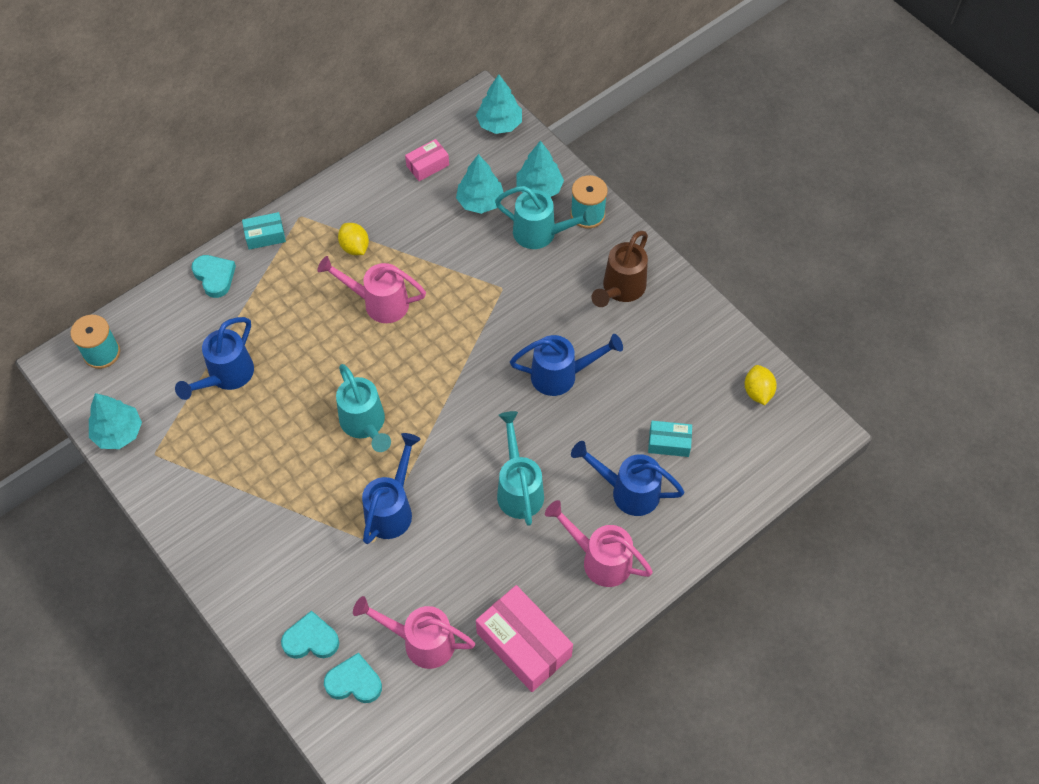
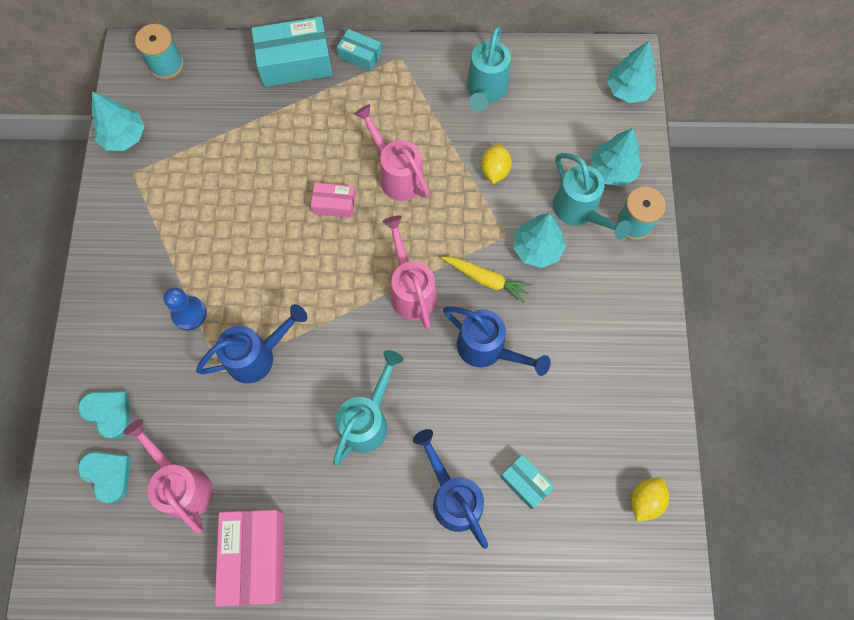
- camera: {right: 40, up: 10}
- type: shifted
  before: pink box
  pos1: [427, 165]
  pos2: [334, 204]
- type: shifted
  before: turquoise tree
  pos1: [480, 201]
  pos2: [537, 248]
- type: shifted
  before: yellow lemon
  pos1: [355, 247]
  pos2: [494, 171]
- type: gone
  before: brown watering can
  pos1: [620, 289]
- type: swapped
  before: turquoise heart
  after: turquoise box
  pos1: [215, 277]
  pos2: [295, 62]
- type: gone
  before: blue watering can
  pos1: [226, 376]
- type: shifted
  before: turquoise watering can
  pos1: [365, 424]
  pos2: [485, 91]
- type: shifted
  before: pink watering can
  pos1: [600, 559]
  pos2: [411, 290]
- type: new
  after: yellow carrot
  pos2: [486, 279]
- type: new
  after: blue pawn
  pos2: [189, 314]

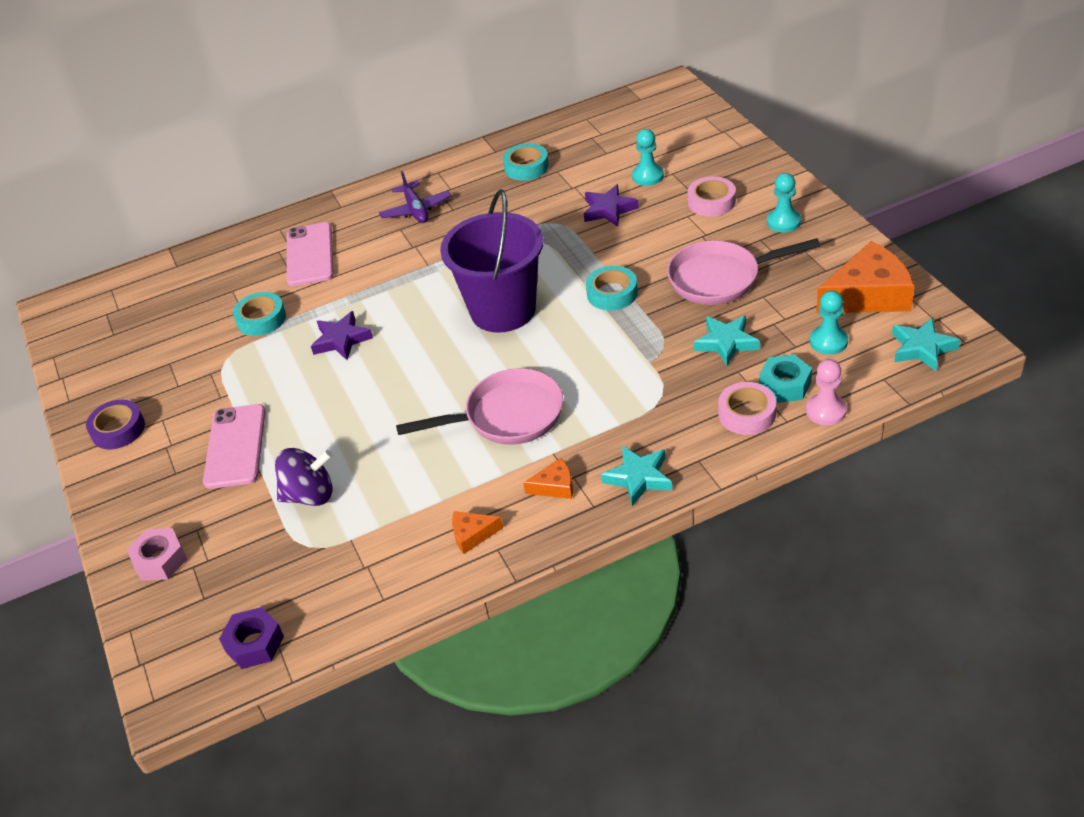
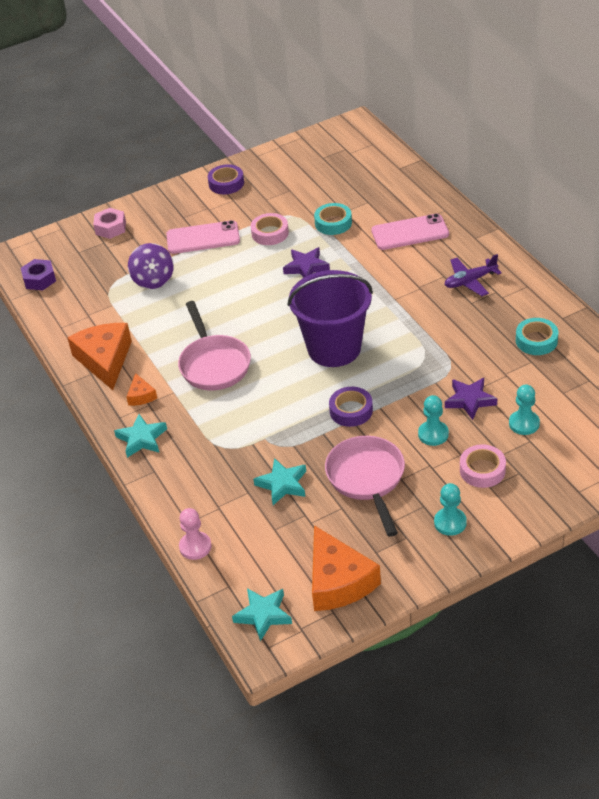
- camera: {right: 85, up: 0}
- type: repainted
  before: turquoise tape
  after: purple tape
  pos1: [612, 293]
  pos2: [351, 411]
- type: shifted
  before: turquoise pawn
  pos1: [828, 341]
  pos2: [433, 434]
- type: gone
  before: turquoise nut
  pos1: [785, 385]
- type: shifted
  before: pink tape
  pos1: [747, 414]
  pos2: [270, 233]
- type: scaled
  before: orange cheese
  pos1: [472, 535]
  pos2: [105, 360]
  scale: 2.13

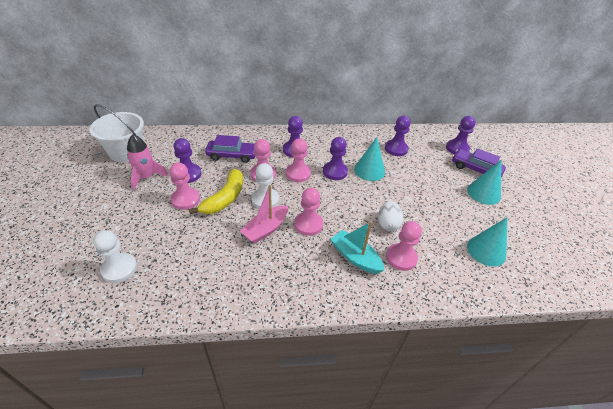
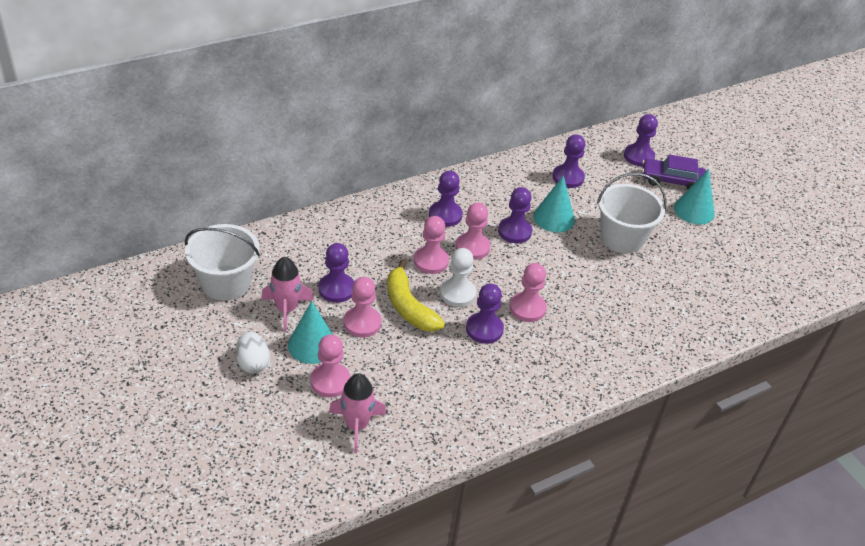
- camera: {right: -25, up: 0}
- type: gone
  before: purple car
  pos1: [232, 155]
- type: rotated
  before: yellow banana
  pos1: [225, 198]
  pos2: [408, 306]
  turn: 150
- type: swapped
  before: pink boat
  after: purple pawn
  pos1: [265, 229]
  pos2: [484, 329]
- type: shifted
  before: white egg
  pos1: [388, 224]
  pos2: [253, 363]
- type: shifted
  before: turquoise cone
  pos1: [486, 250]
  pos2: [312, 344]
- type: gone
  before: turquoise boat
  pos1: [355, 257]
- type: shifted
  before: pink pawn
  pos1: [401, 257]
  pos2: [330, 381]
- type: swapped
  before: white pawn
  after: pink rocket
  pos1: [119, 269]
  pos2: [356, 425]
- type: new
  after: white bucket
  pos2: [622, 238]

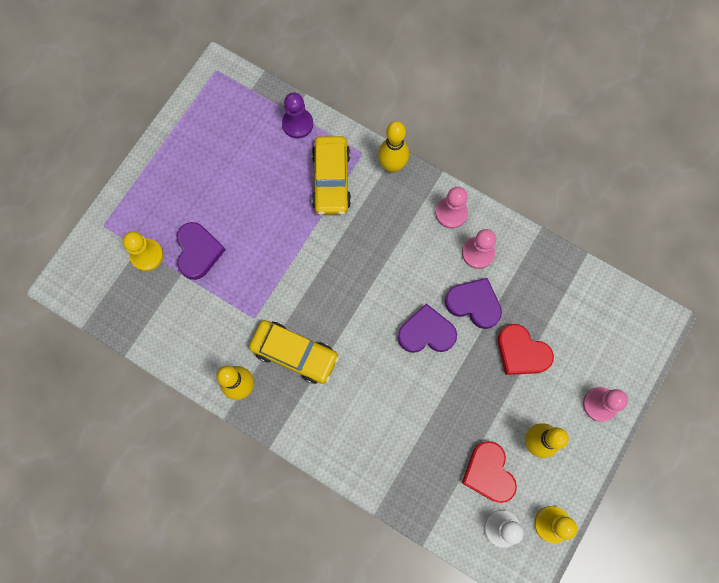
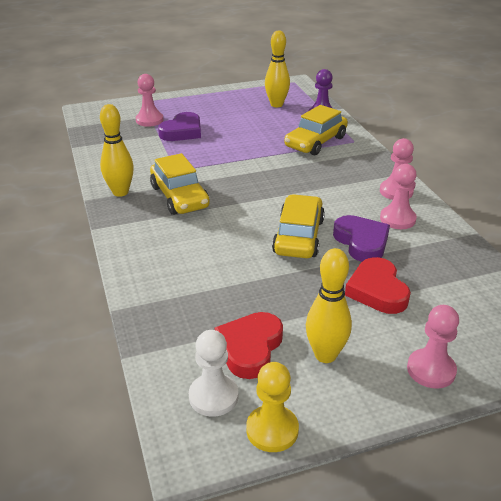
- camera: {right: 40, up: -40}
- type: shifted
  before: yellow bowling pin
  pos1: [392, 166]
  pos2: [276, 104]
- type: repainted
  before: yellow pawn
  after: pink pawn
  pos1: [147, 255]
  pos2: [149, 120]
- type: swapped
  before: purple heart
  after: yellow car
  pos1: [426, 332]
  pos2: [298, 236]

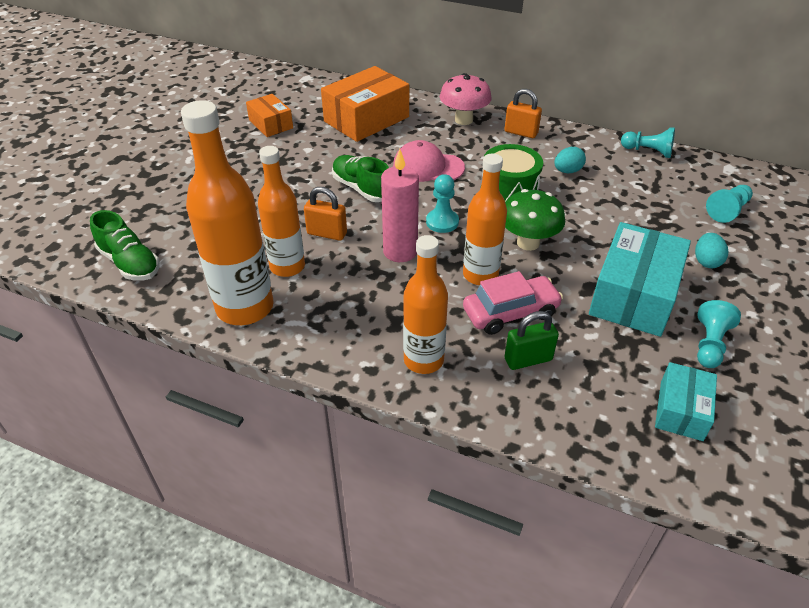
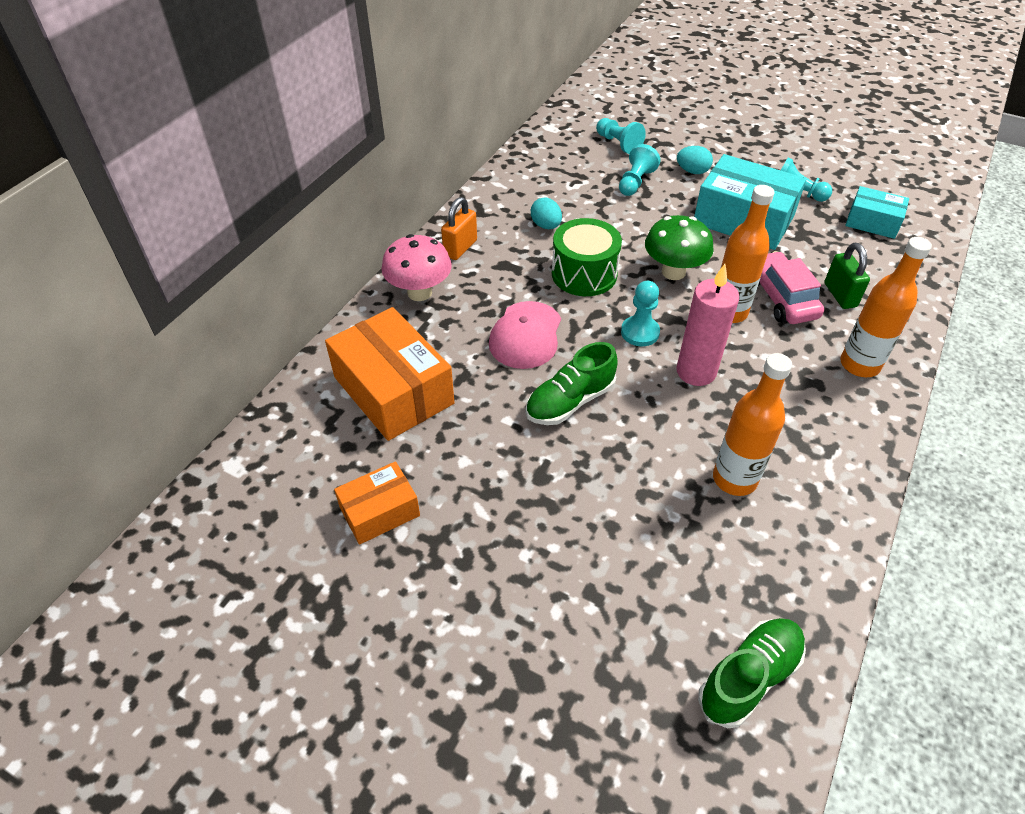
- camera: {right: -85, up: 5}
- type: gone
  before: orange bottle
  pos1: [245, 308]
- type: shifted
  before: turquoise pawn
  pos1: [648, 151]
  pos2: [635, 182]
- type: gone
  before: orange padlock
  pos1: [327, 233]

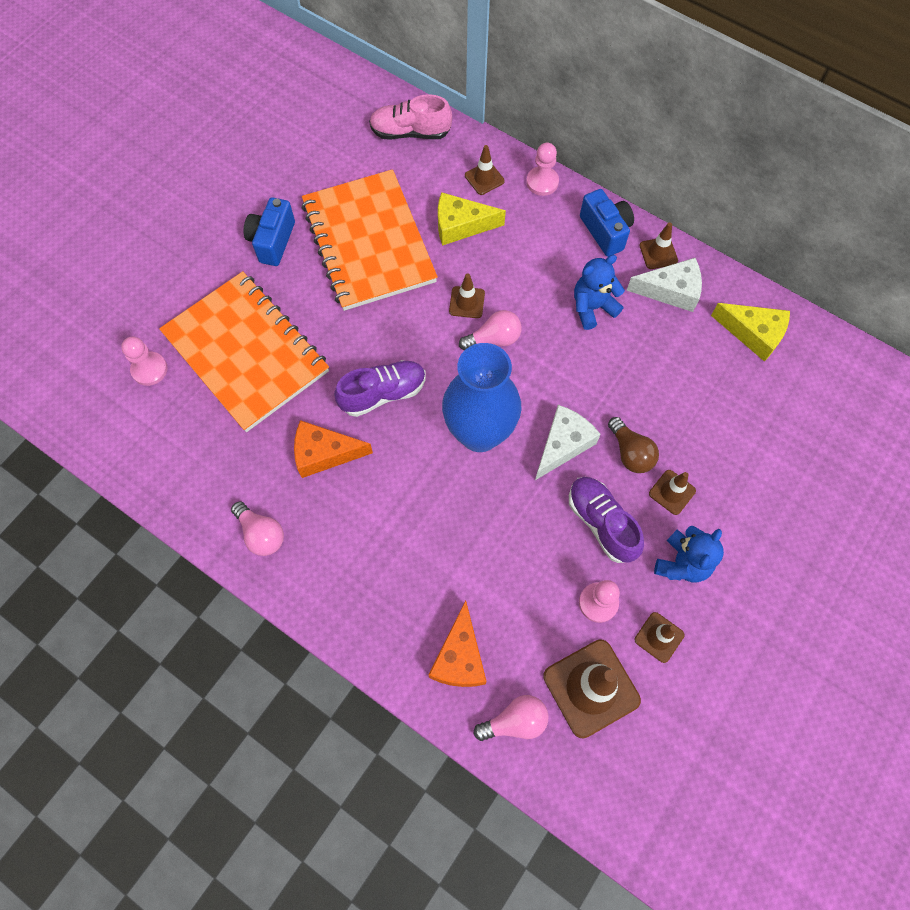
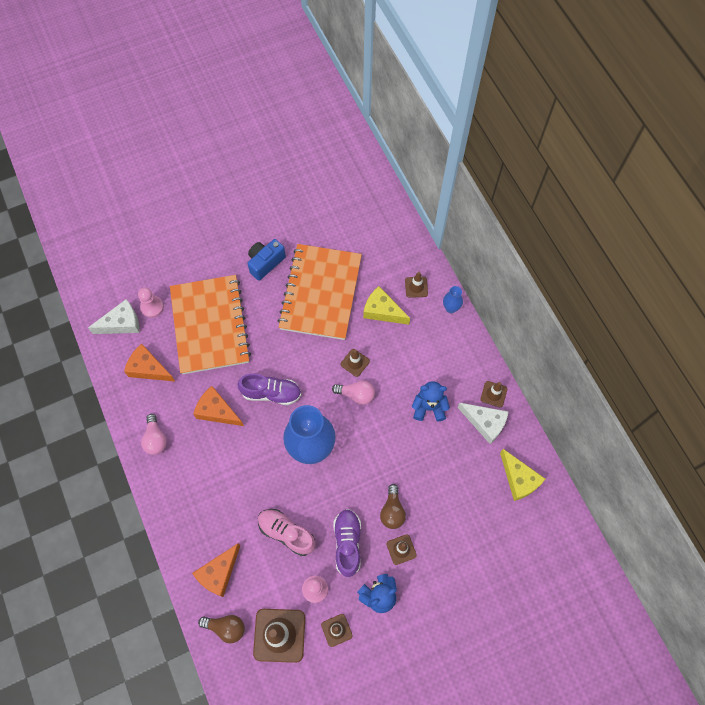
- camera: {right: 30, up: 0}
- type: shifted
  before: pink shoe
  pos1: [410, 132]
  pos2: [286, 533]
- type: swapped
  before: pink pawn
  after: blue vase
  pos1: [542, 182]
  pos2: [450, 308]
- type: gone
  before: blue camera
  pos1: [605, 231]
- type: shifted
  before: white cheese
  pos1: [563, 444]
  pos2: [122, 323]
- type: repainted
  before: pink light bulb
  after: brown light bulb
  pos1: [515, 721]
  pos2: [226, 627]
- type: new
  after: orange cheese
  pos2: [148, 368]

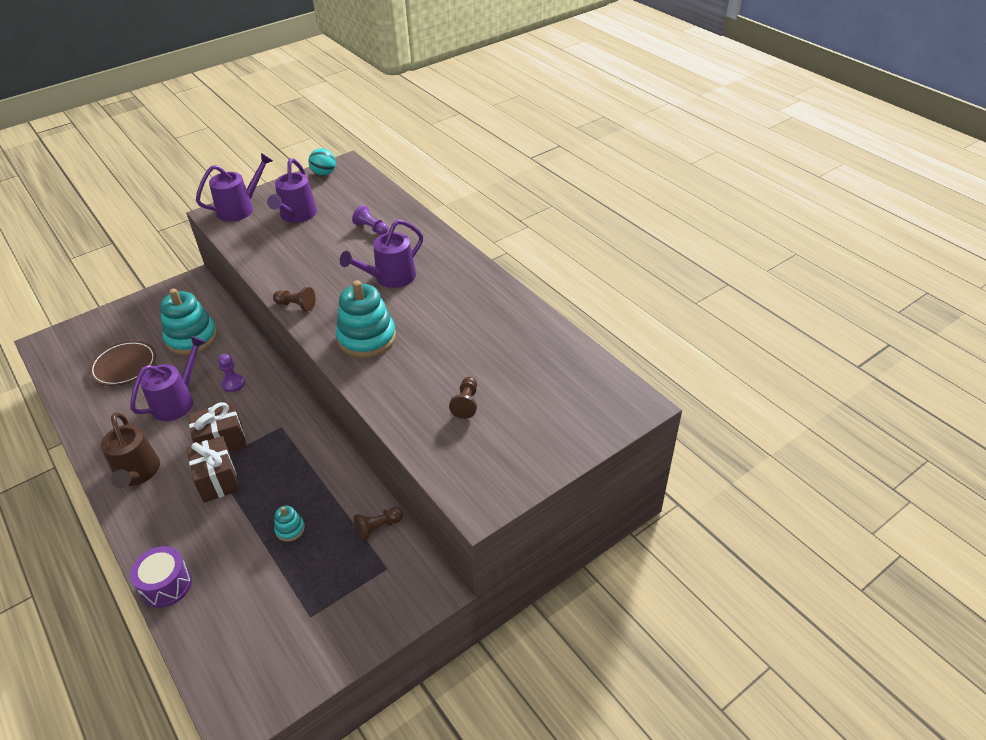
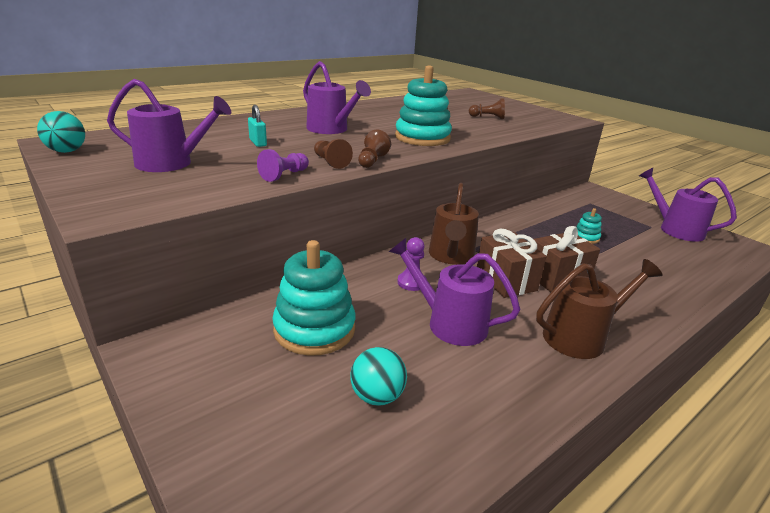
- camera: {right: -95, up: -15}
- type: shifted
  before: purple watering can
  pos1: [240, 208]
  pos2: [675, 229]
- type: shifted
  before: purple pawn
  pos1: [371, 228]
  pos2: [284, 175]
- type: swapped
  before: brown plate
  after: turquoise ball
  pos1: [124, 366]
  pos2: [377, 396]
- type: shifted
  before: brown pawn
  pos1: [378, 528]
  pos2: [330, 162]
- type: gone
  before: purple drum
  pos1: [166, 585]
- type: new
  after: turquoise padlock
  pos2: [258, 143]
- type: new
  after: brown watering can
  pos2: [451, 256]

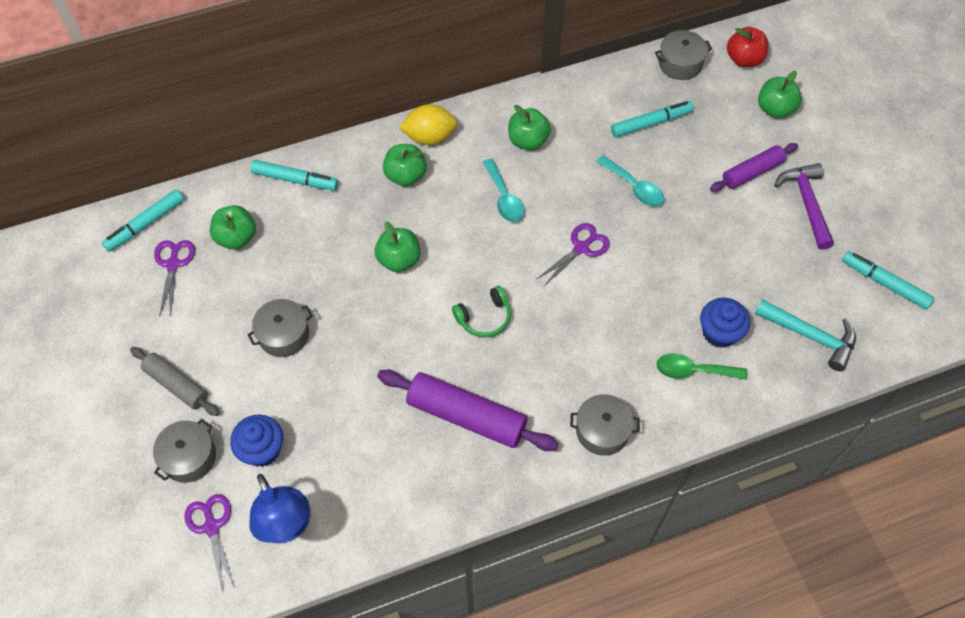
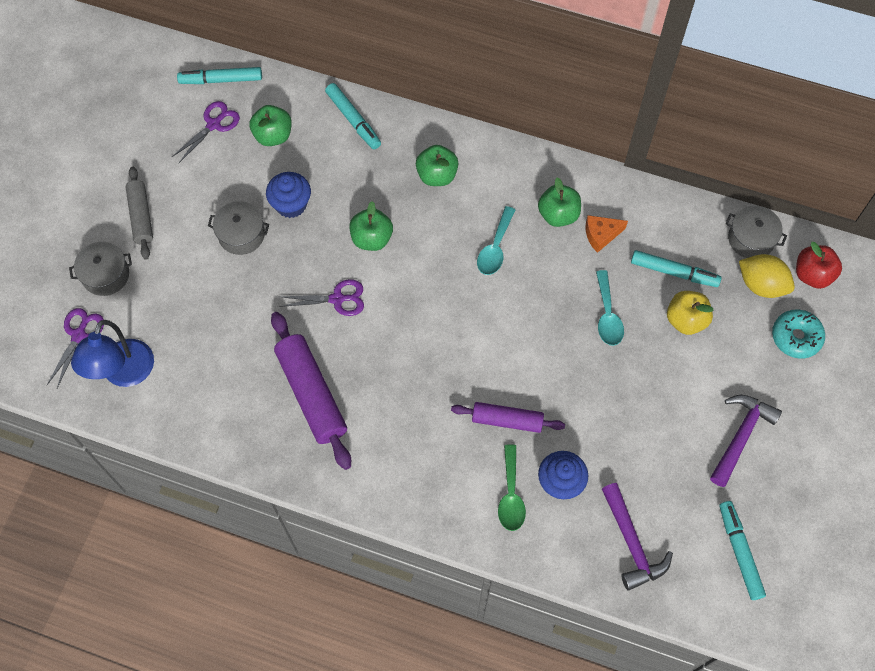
- camera: {right: 40, up: 5}
- type: swapped
  before: green apple
  after: turquoise donut
  pos1: [775, 109]
  pos2: [796, 337]
- type: shifted
  before: yellow lemon
  pos1: [429, 137]
  pos2: [761, 285]
- type: shifted
  before: purple rolling pin
  pos1: [752, 172]
  pos2: [507, 420]
- type: shifted
  before: purple scissors
  pos1: [581, 248]
  pos2: [337, 299]
- type: gone
  before: green headphones
  pos1: [484, 317]
- type: repainted
  before: turquoise hammer
  after: purple hammer
  pos1: [810, 336]
  pos2: [631, 543]
- type: rotated
  before: green spoon
  pos1: [693, 370]
  pos2: [510, 495]
  turn: -135
- type: gone
  before: grey pot
  pos1: [602, 431]
- type: shifted
  before: blue cupcake
  pos1: [262, 450]
  pos2: [291, 204]
- type: new
  after: orange cheese
  pos2: [601, 235]
- type: new
  after: yellow apple
  pos2: [685, 320]

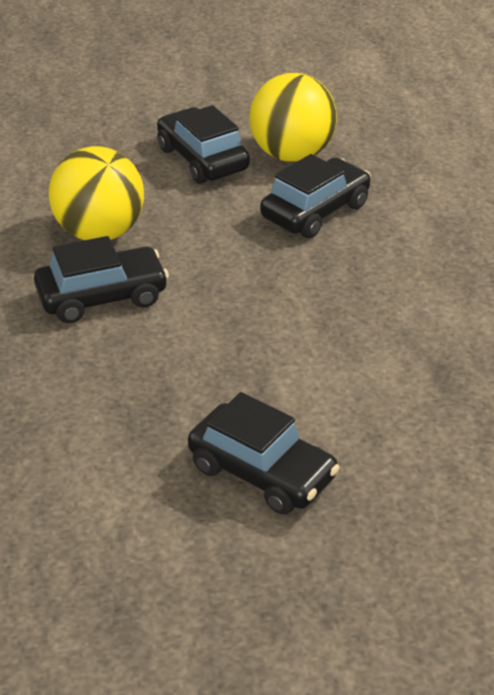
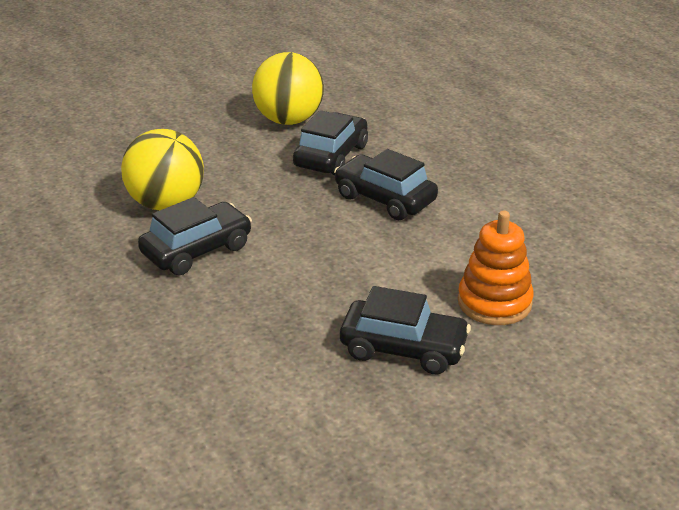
- camera: {right: -20, up: -5}
- type: shifted
  before: black car
  pos1: [202, 159]
  pos2: [385, 198]
- type: new
  after: orange stacking toy
  pos2: [494, 302]

